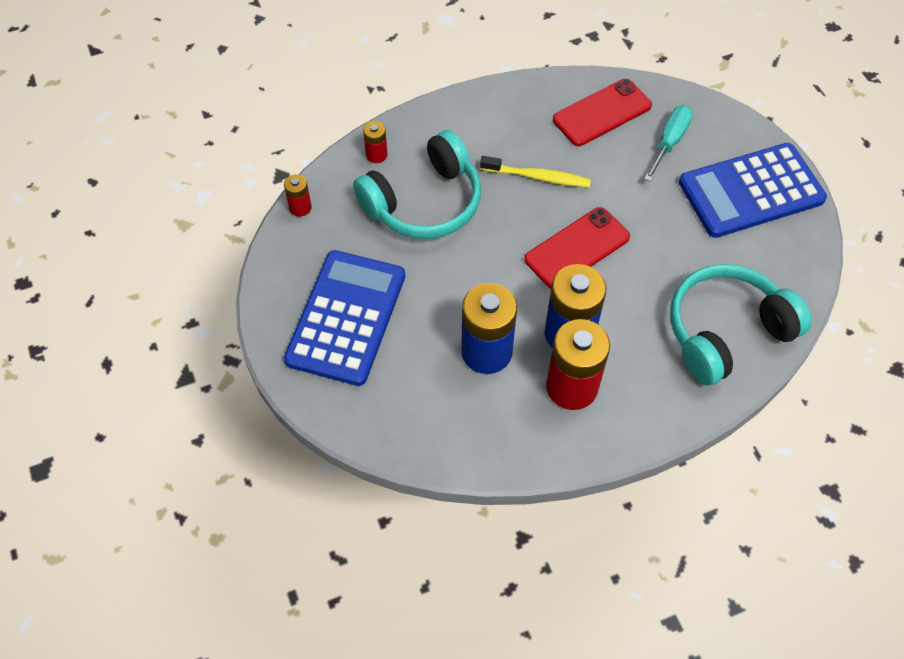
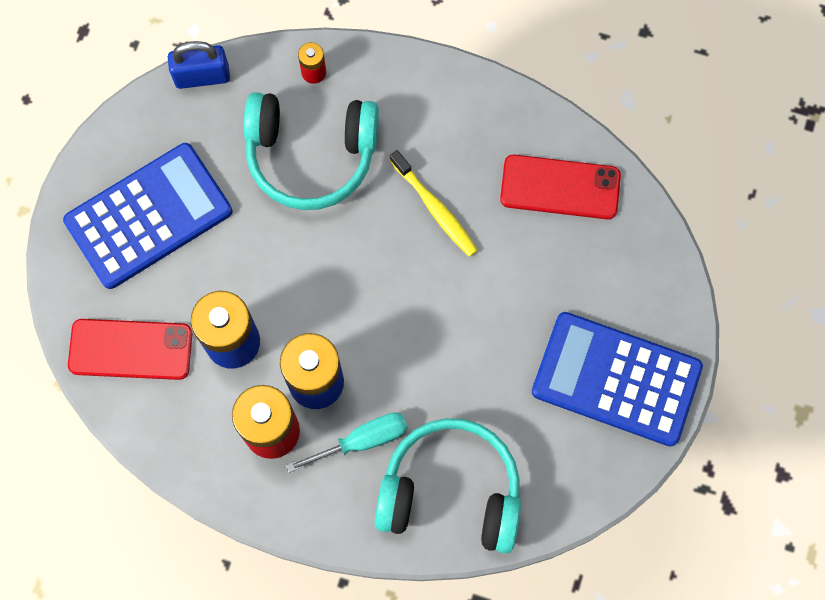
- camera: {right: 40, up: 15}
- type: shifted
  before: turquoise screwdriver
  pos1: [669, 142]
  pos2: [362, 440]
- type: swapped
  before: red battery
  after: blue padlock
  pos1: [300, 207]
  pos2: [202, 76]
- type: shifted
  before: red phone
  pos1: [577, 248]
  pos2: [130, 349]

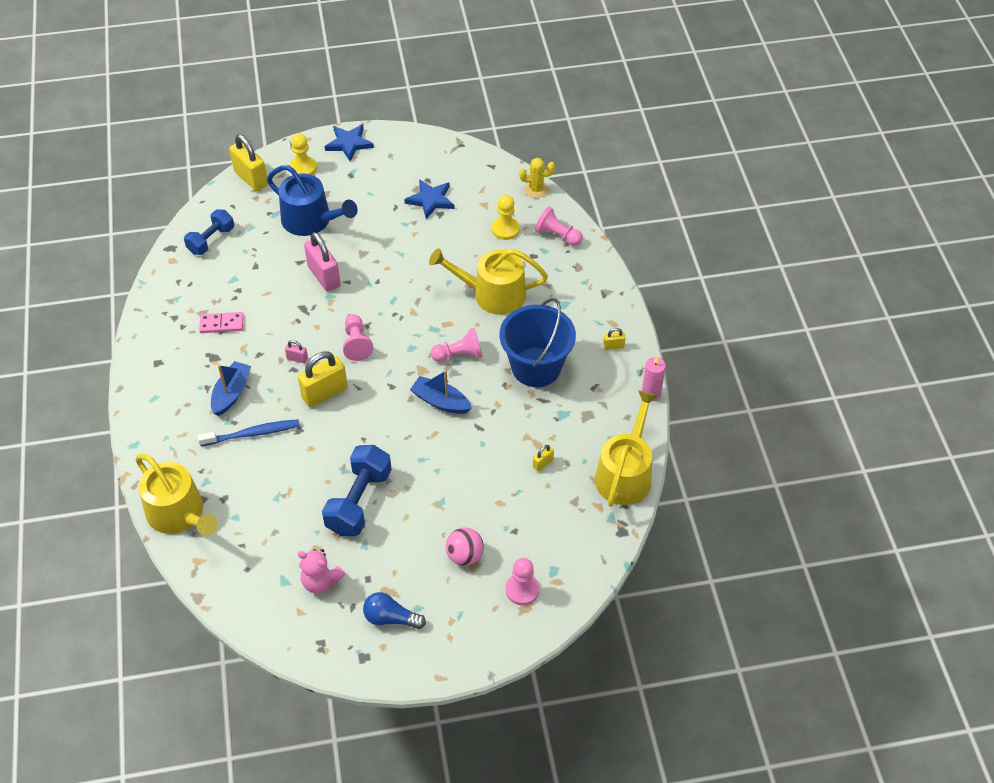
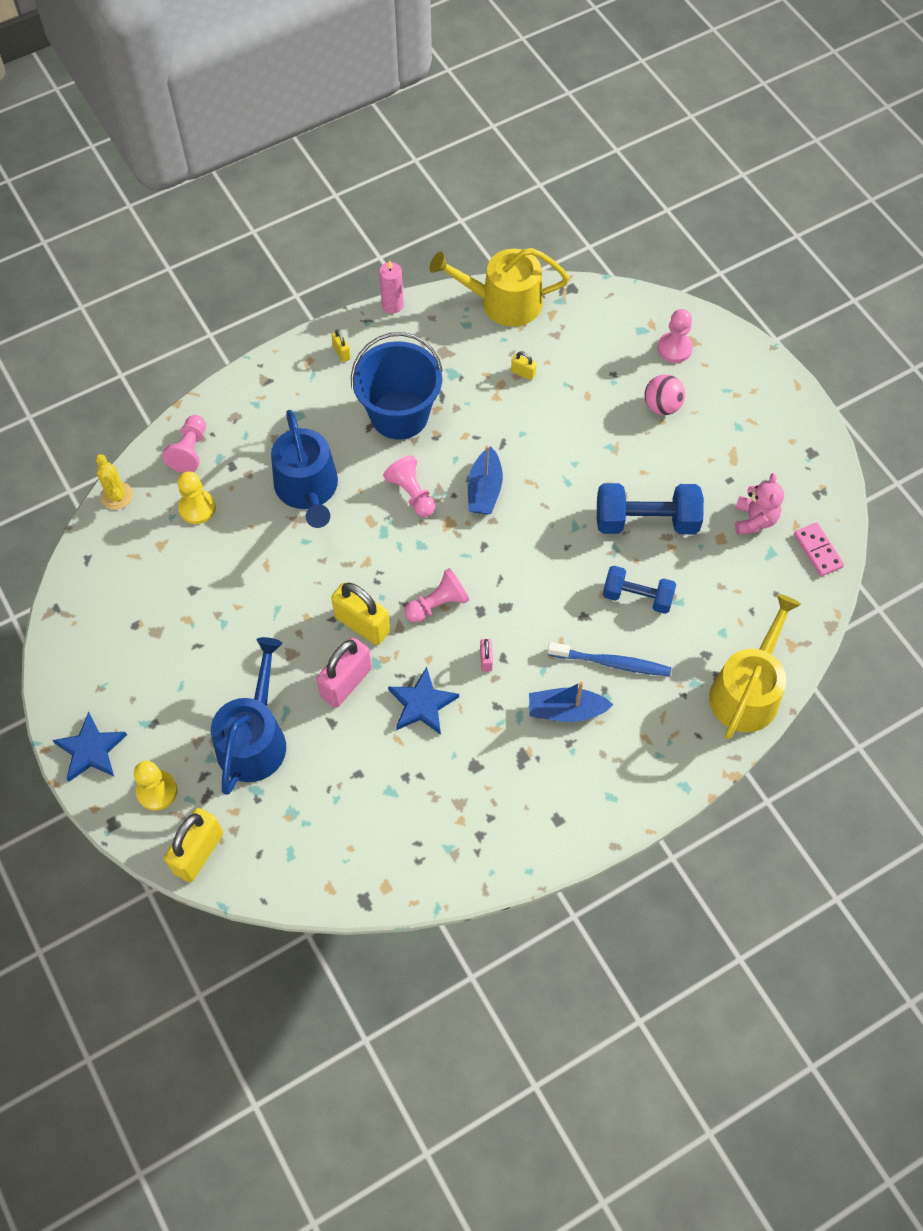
- camera: {right: -110, up: 10}
- type: shifted
  before: blue star
  pos1: [430, 200]
  pos2: [422, 704]
- type: shifted
  before: blue dumbbell
  pos1: [211, 240]
  pos2: [637, 597]
- type: repainted
  before: yellow watering can
  after: blue watering can
  pos1: [492, 294]
  pos2: [308, 489]
- type: shifted
  before: pink domino
  pos1: [221, 324]
  pos2: [817, 551]
- type: shifted
  before: yellow padlock
  pos1: [325, 393]
  pos2: [362, 624]
- type: rotated
  before: blue toothbrush
  pos1: [252, 434]
  pos2: [611, 663]
  turn: 135
- type: gone
  before: blue light bulb
  pos1: [391, 618]

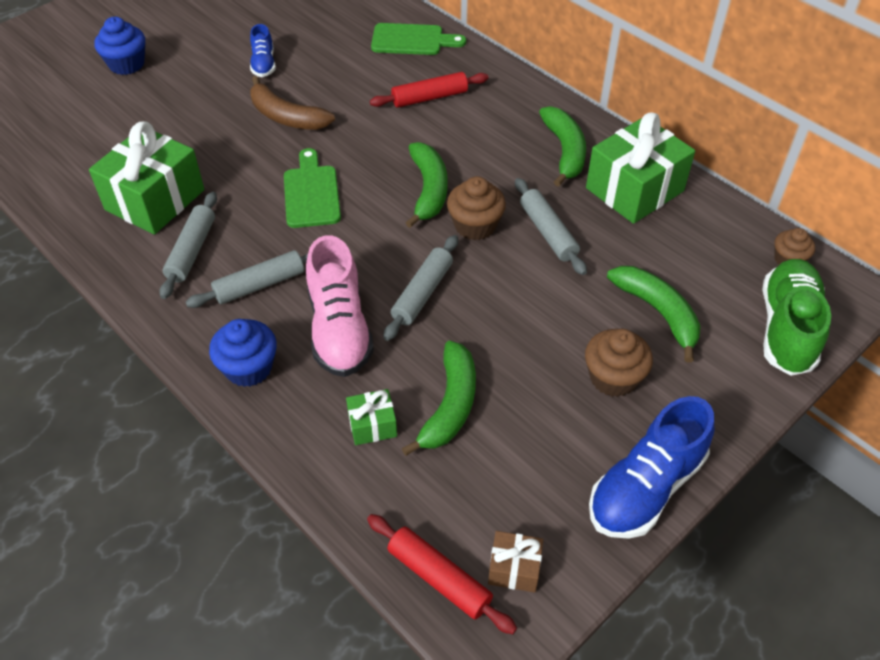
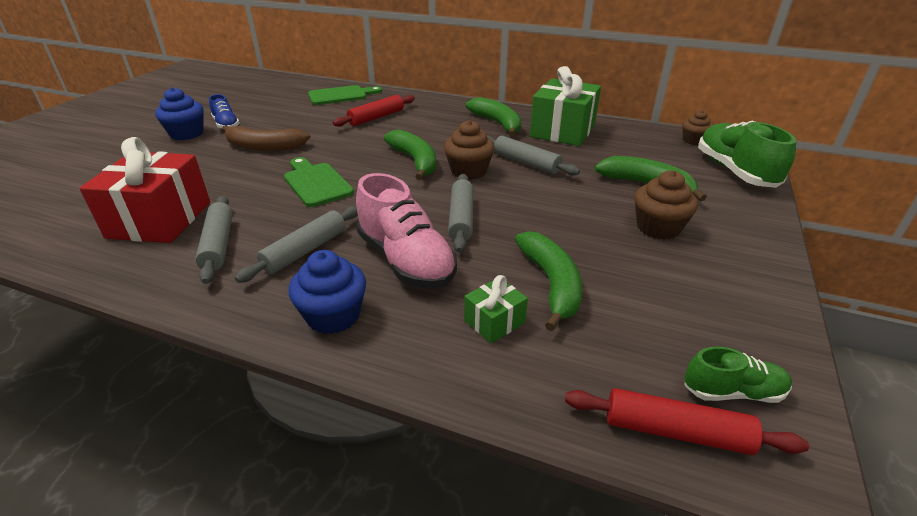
- camera: {right: -25, up: -15}
- type: shifted
  before: blue cupcake
  pos1: [127, 64]
  pos2: [187, 134]
- type: repainted
  before: green gift
  after: red gift
  pos1: [155, 200]
  pos2: [160, 220]
- type: gone
  before: blue shoe
  pos1: [646, 487]
- type: swapped
  before: brown gift
  after: green shoe
  pos1: [514, 568]
  pos2: [732, 392]

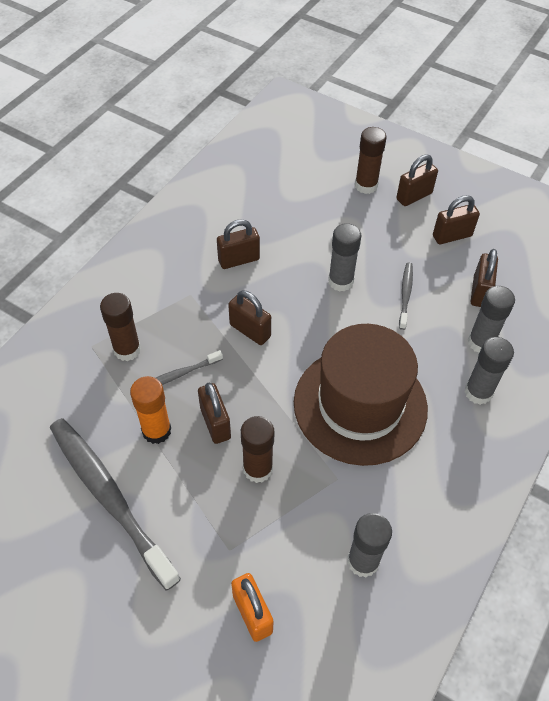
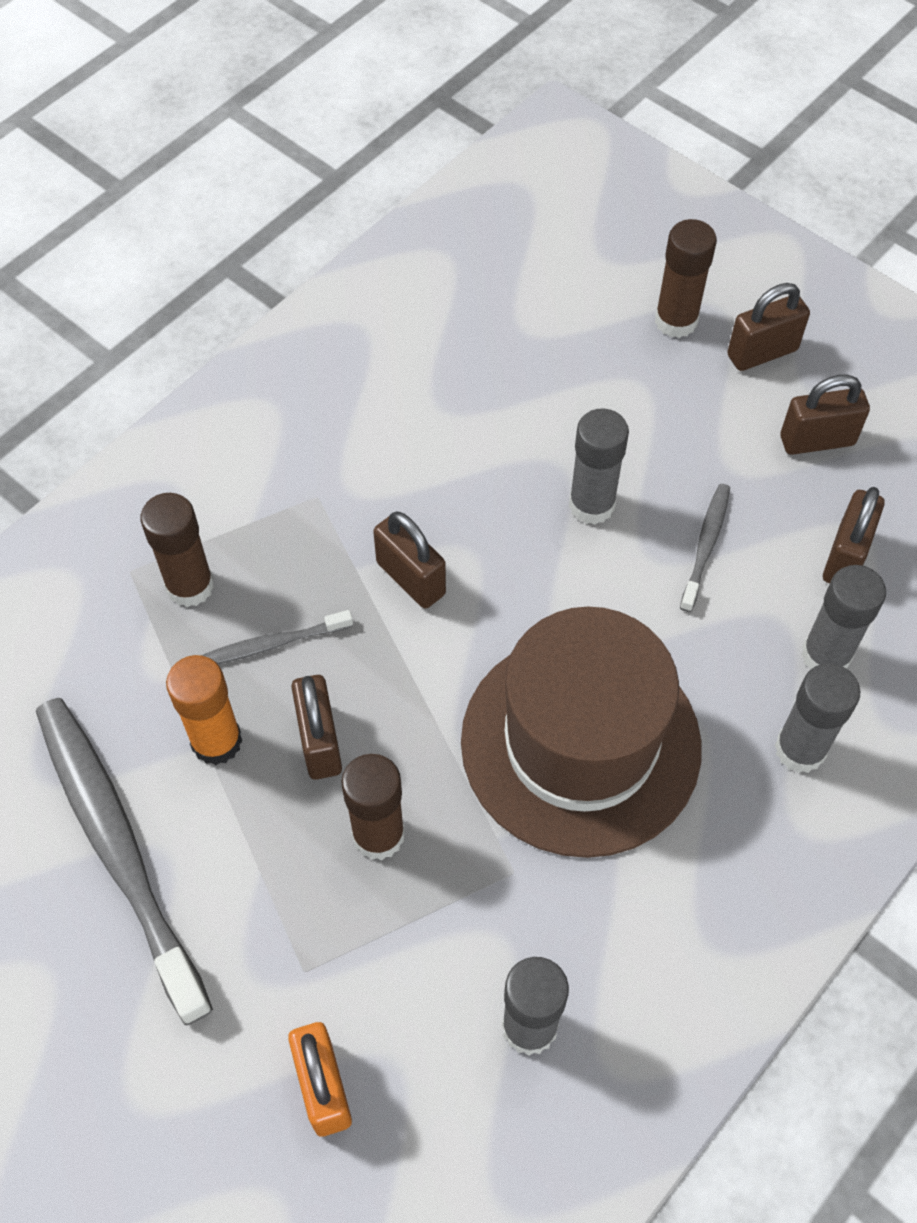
- camera: {right: 10, up: 5}
- type: gone
  before: brown padlock
  pos1: [239, 260]

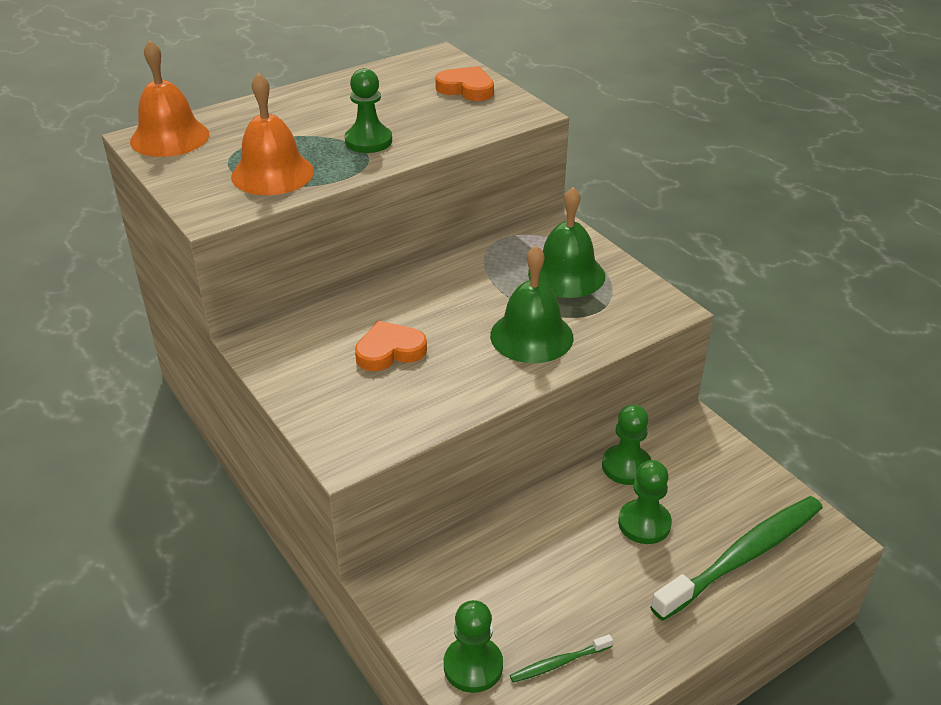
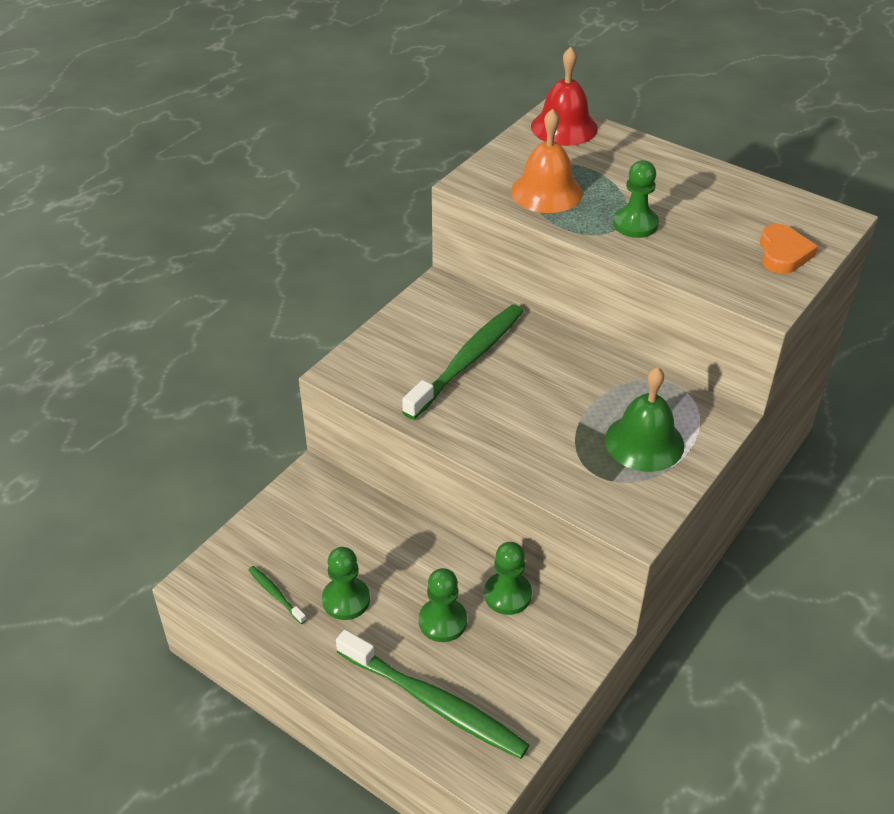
- camera: {right: 70, up: 5}
- type: repainted
  before: orange bell
  after: red bell
  pos1: [169, 137]
  pos2: [564, 127]
- type: gone
  before: green bell
  pos1: [531, 336]
- type: swapped
  before: orange heart
  after: green toothbrush
  pos1: [389, 351]
  pos2: [468, 360]
- type: shifted
  before: green pawn
  pos1: [473, 666]
  pos2: [346, 600]

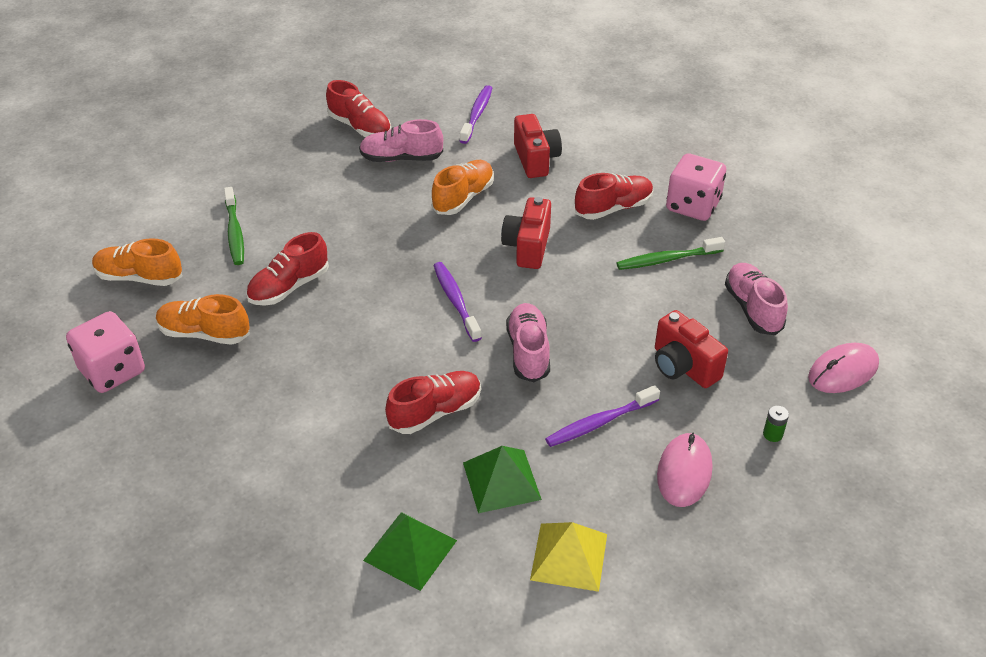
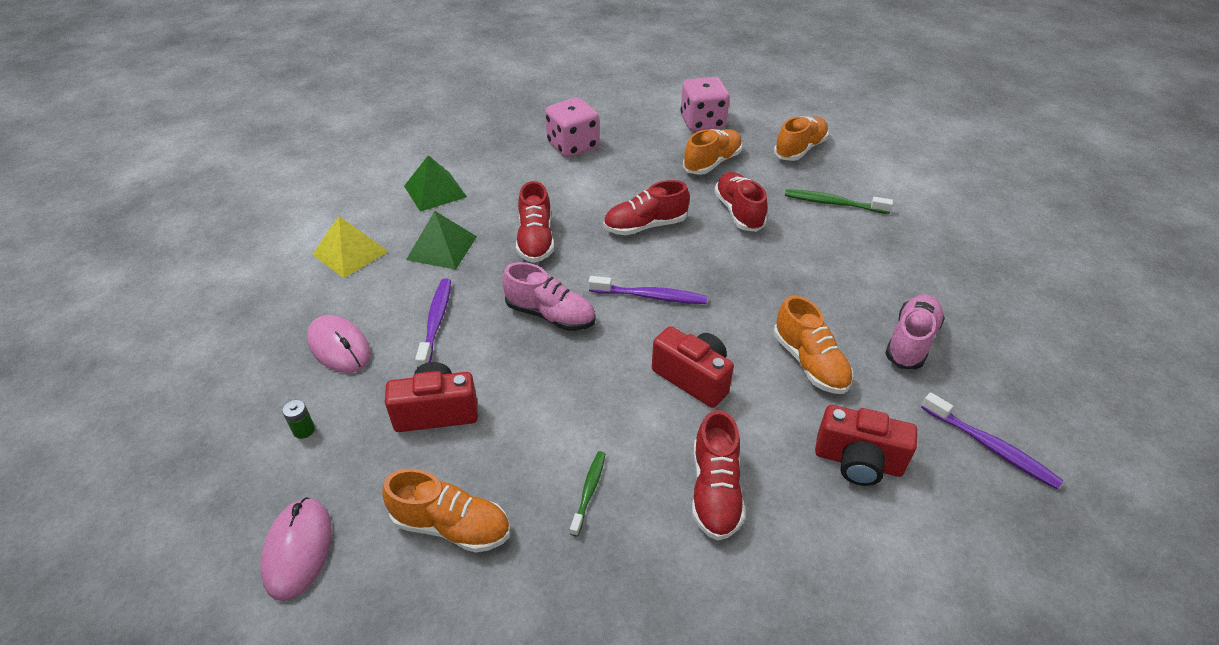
- camera: {right: 120, up: 0}
- type: shifted
  before: red shoe
  pos1: [360, 127]
  pos2: [645, 226]
- type: shifted
  before: pink dice
  pos1: [693, 206]
  pos2: [572, 146]
- type: scaled
  before: green toothbrush
  pos1: [667, 259]
  pos2: [589, 492]
  scale: 0.65
- type: repainted
  before: pink shoe
  after: orange shoe
  pos1: [752, 308]
  pos2: [452, 526]

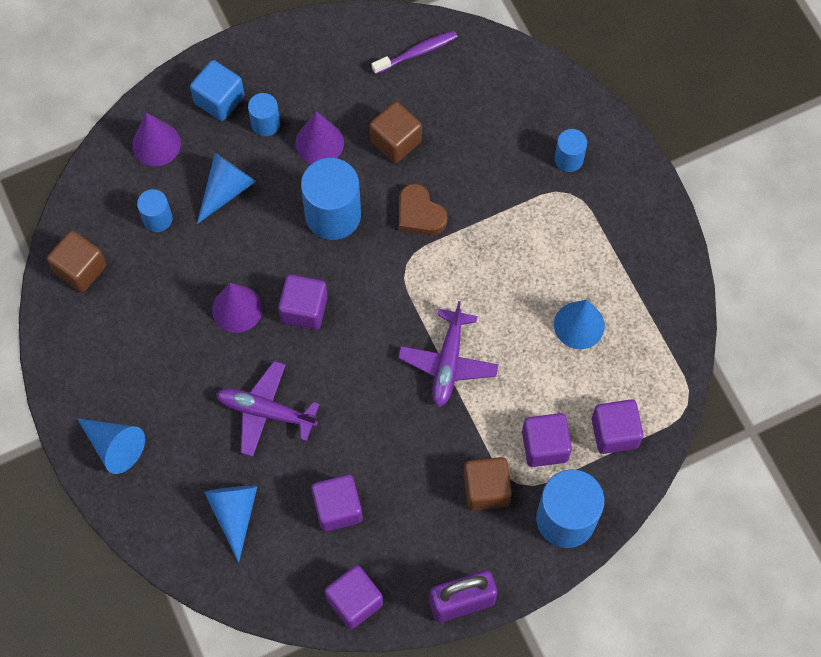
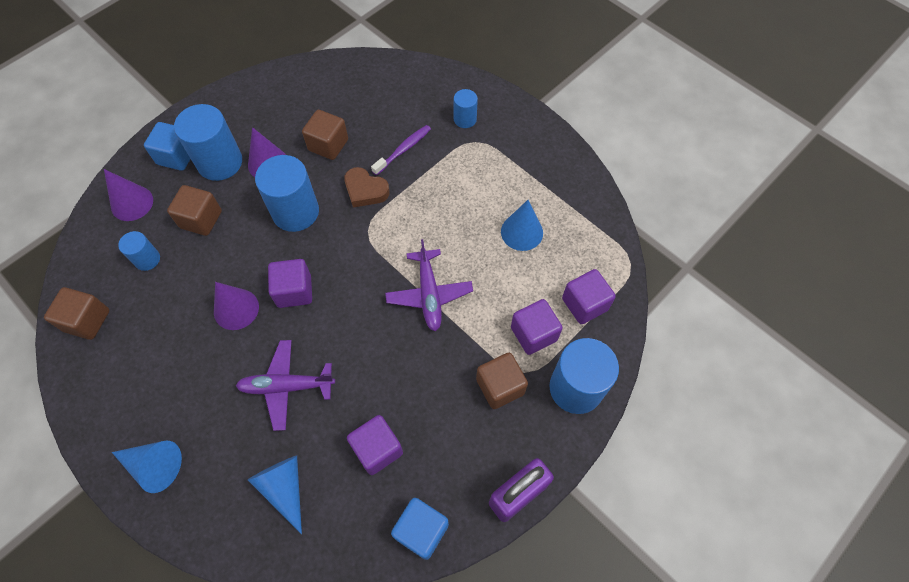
- camera: {right: -20, up: -5}
- type: shifted
  before: purple toothbrush
  pos1: [417, 52]
  pos2: [403, 150]
- type: scaled
  before: blue cylinder
  pos1: [265, 123]
  pos2: [220, 162]
  scale: 1.89
- type: swapped
  before: blue cone
  after: brown cube
  pos1: [226, 189]
  pos2: [201, 219]
- type: repainted
  before: purple cube
  after: blue cube
  pos1: [354, 601]
  pos2: [421, 530]

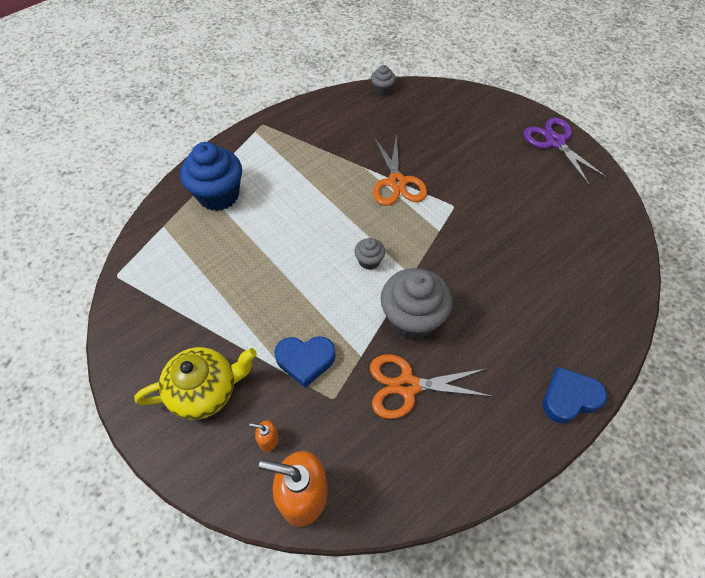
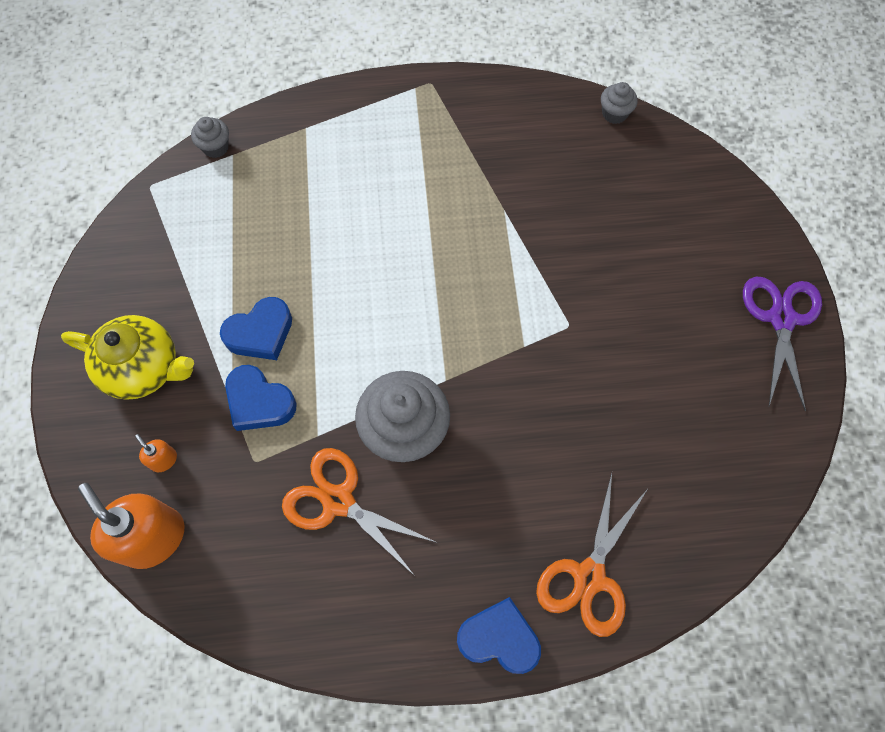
- camera: {right: 35, up: 10}
- type: shifted
  before: orange scissors
  pos1: [396, 182]
  pos2: [589, 576]
- type: gone
  before: blue cupcake
  pos1: [218, 195]
- type: shifted
  before: grey cupcake
  pos1: [369, 261]
  pos2: [215, 147]
- type: new
  after: blue heart
  pos2: [260, 333]

